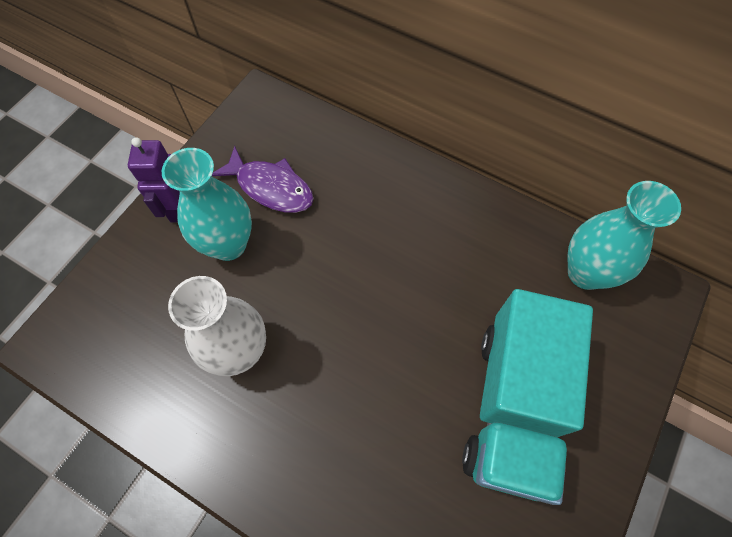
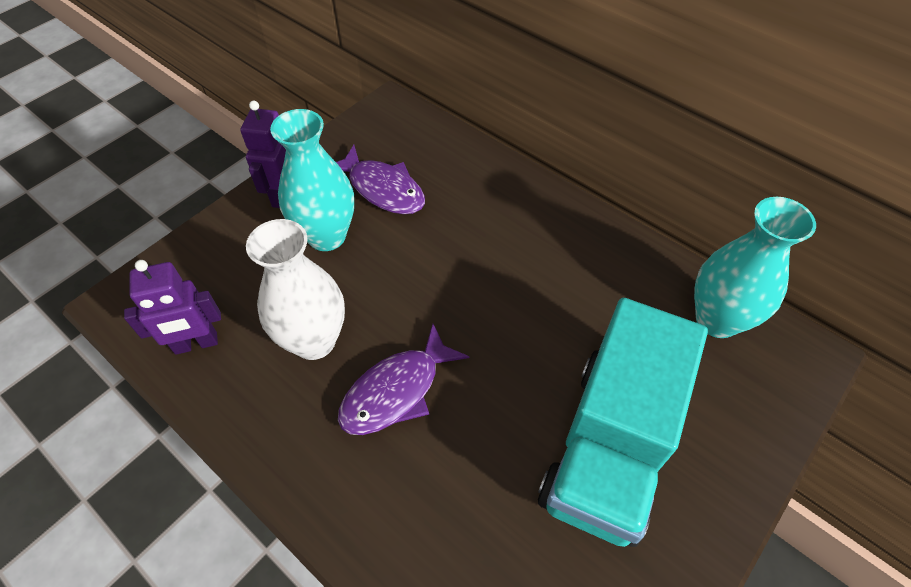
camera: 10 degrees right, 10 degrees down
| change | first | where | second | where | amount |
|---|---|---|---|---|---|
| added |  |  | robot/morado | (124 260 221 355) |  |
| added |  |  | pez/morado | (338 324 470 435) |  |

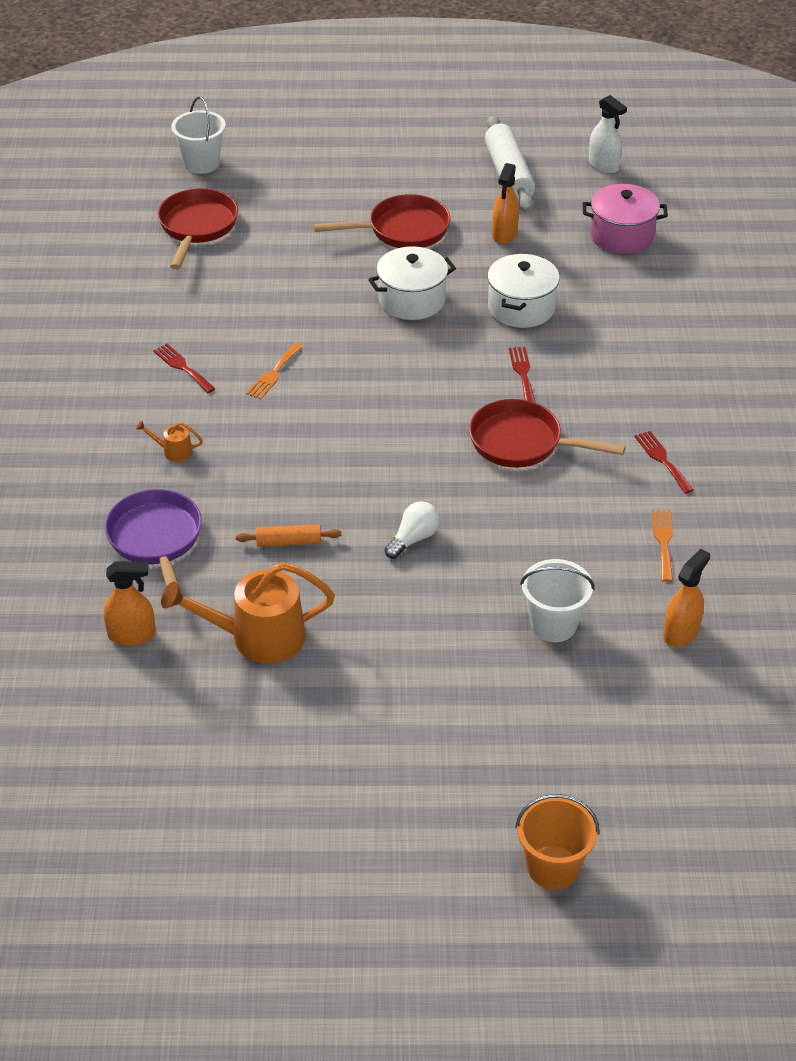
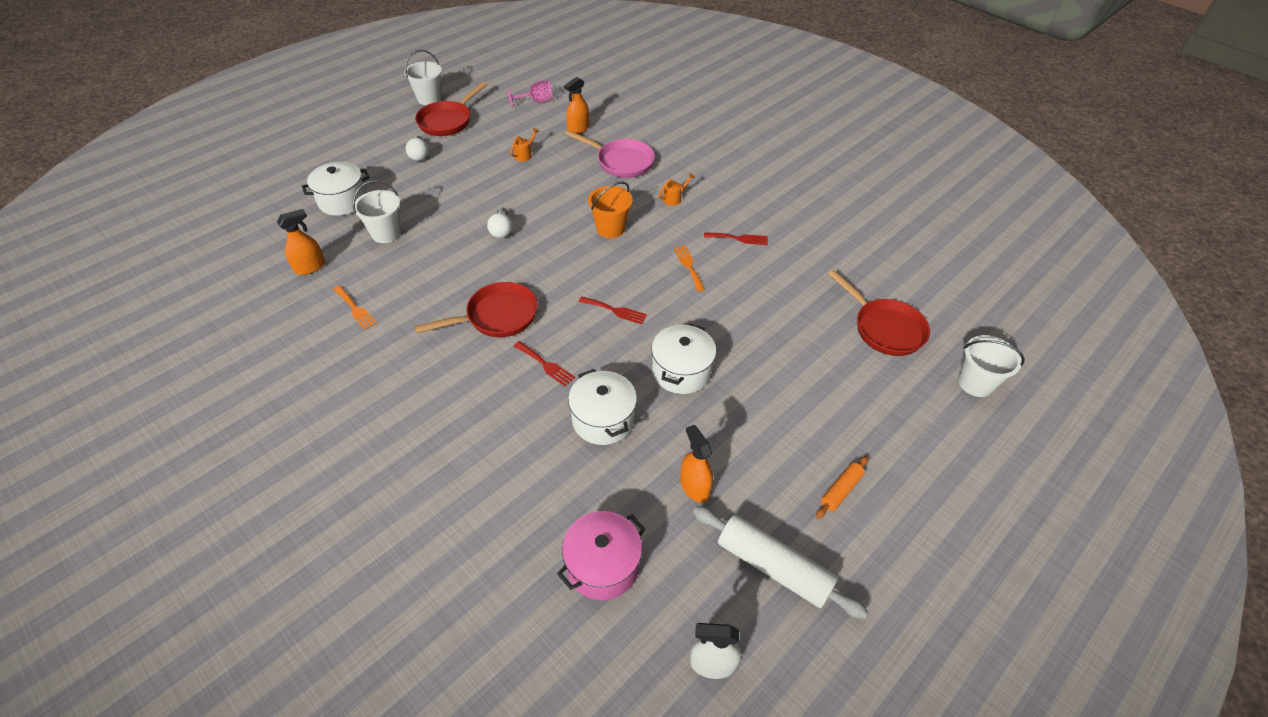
camera: 135 degrees right, 5 degrees up
| change | first | where | second | where | amount |
|---|---|---|---|---|---|
| recoloured | sartén/morado | (104 489 202 605) | sartén/rosa | (565 130 655 178) |  |
| resized | regadera/naranja | (161 562 335 663) |  | (510 128 539 162) | x0.44 |
| moved | rodillo/naranja | (236 525 341 547) |  | (816 456 869 519) |  |
| moved | sartén/rojo | (313 194 450 248) |  | (415 82 487 136) |  |
| moved | balde/naranja | (515 794 599 890) |  | (588 182 633 238) |  |
| moved | tenedor/rojo | (635 431 694 494) |  | (579 296 647 324) |  |
| turned | pulverizador/naranja | (663 549 710 647) |  | (277 209 325 275) | 120 degrees counterclockwise |
| added |  |  | olla/blanco | (302 162 370 216) |  |
| added |  |  | balde/blanco | (404 49 442 105) |  |
| added |  |  | bombilla/blanco | (406 135 429 161) |  |
| added |  |  | copa/rosa | (507 81 553 107) |  |

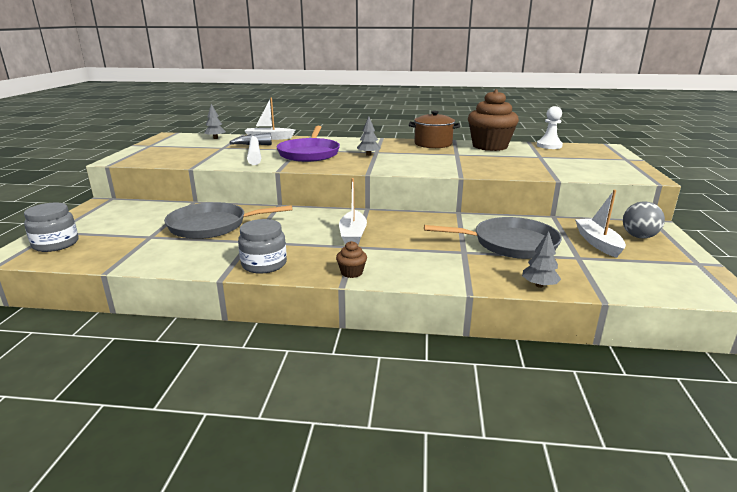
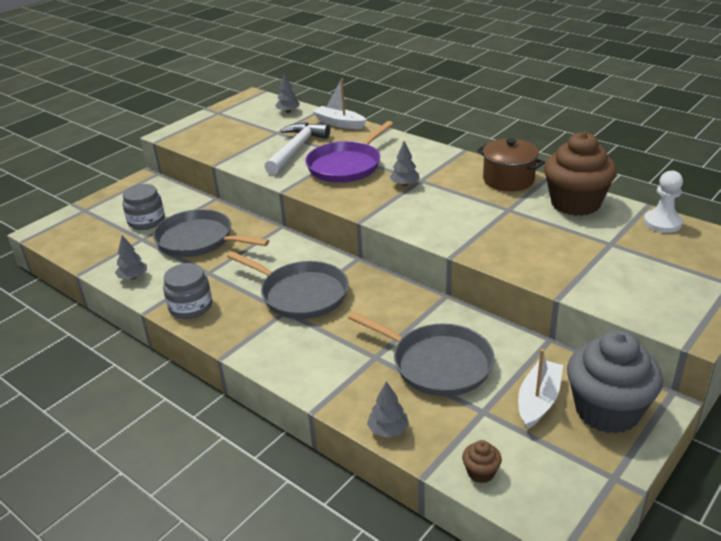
camera: 35 degrees right, 10 degrees up
| change | first | where | second | where | amount |
|---|---|---|---|---|---|
| moved | tarro/gris | (24 203 79 252) |  | (123 184 165 230) |  |
| moved | magdalena/marrón | (336 241 367 278) |  | (462 440 502 483) |  |
| replaced | barco/blanco | (339 178 367 244) | sartén/gris | (227 251 348 319) |  |
| replaced | pelota/gris | (623 201 665 238) | magdalena/gris | (567 330 663 434) |  |
| added |  |  | árbol/gris | (115 235 147 280) |  |

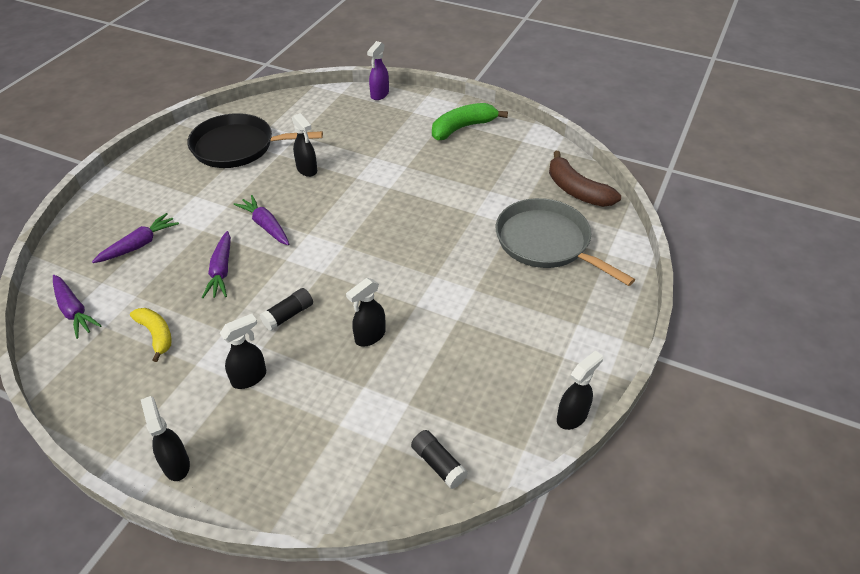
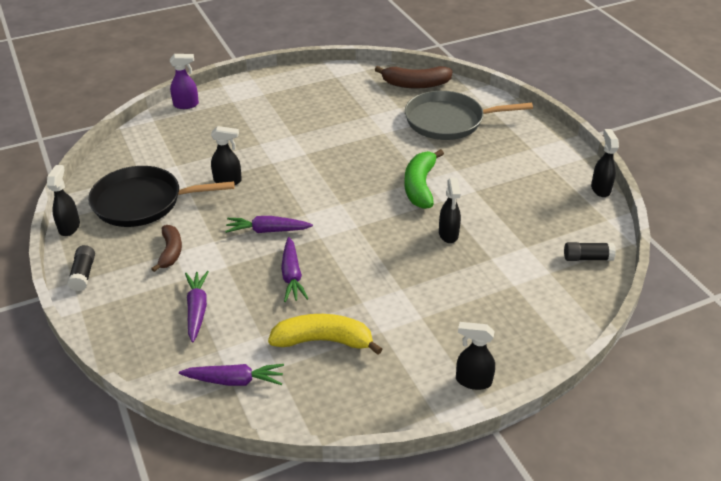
camera: 50 degrees left, 5 degrees down
| change | first | where | second | where | amount |
|---|---|---|---|---|---|
| resized | plátano/amarillo | (130 308 172 362) |  | (268 314 382 355) | x1.53 |
| turned | sartén/negro | (188 113 323 168) |  | (88 166 235 227) | 45 degrees clockwise |
| turned | zanahoria/morado | (202 231 231 298) |  | (281 237 308 302) | 45 degrees clockwise |
| moved | pulverizador/negro | (220 314 266 389) |  | (47 165 80 236) |  |
| moved | barra de pegamento/negro | (260 288 313 331) |  | (67 245 95 291) |  |
| turned | pulverizador/morado | (367 41 389 100) |  | (170 54 199 109) | 75 degrees counterclockwise |
| moved | plátano/verde | (432 103 508 140) |  | (404 149 444 209) |  |
| added |  |  | plátano/marrón | (151 225 182 272) |  |

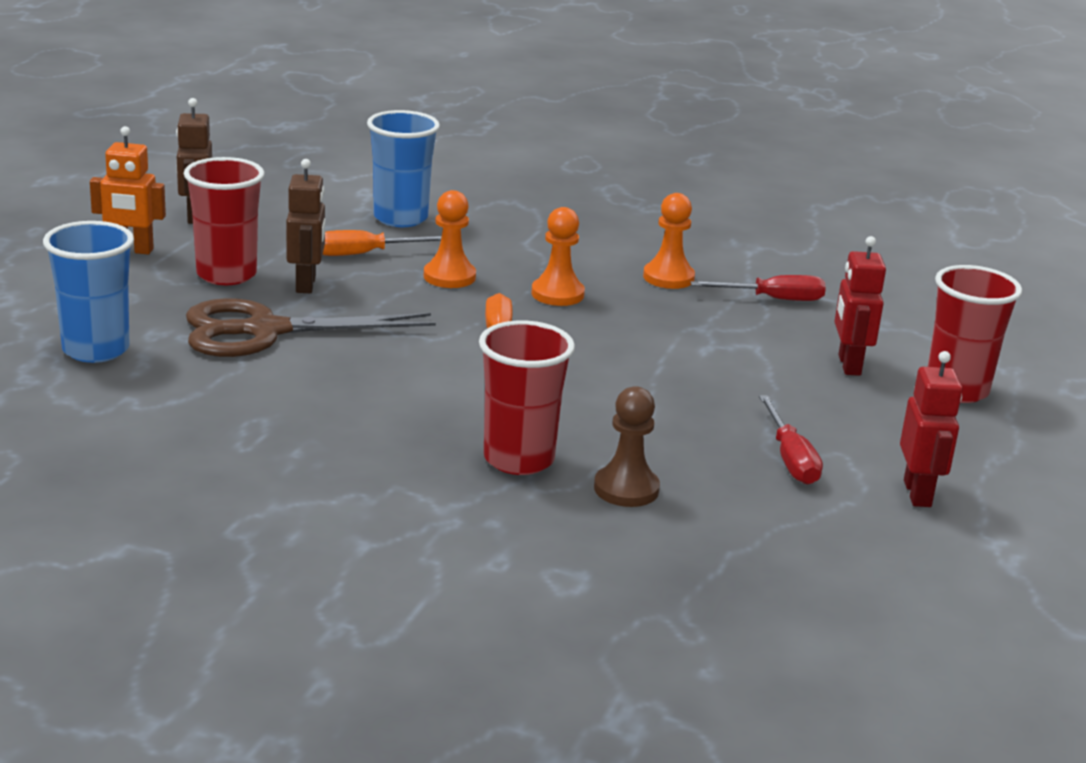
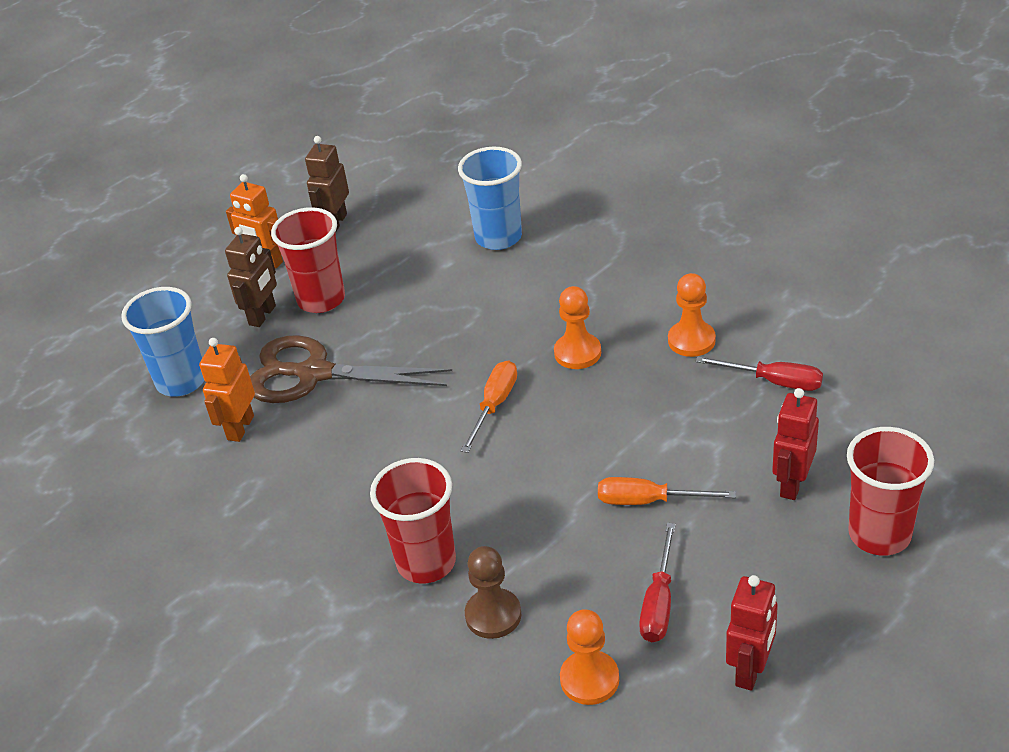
camera: 30 degrees right, 15 degrees up
| change | first | where | second | where | amount |
|---|---|---|---|---|---|
| moved | robot/marrón | (286 159 325 293) |  | (225 227 277 327) |  |
| moved | destornillador/naranja | (323 230 442 256) |  | (598 477 736 505) |  |
| moved | peón/naranja | (424 190 476 288) |  | (560 609 619 705) |  |
| added |  |  | robot/naranja | (199 338 255 442) |  |

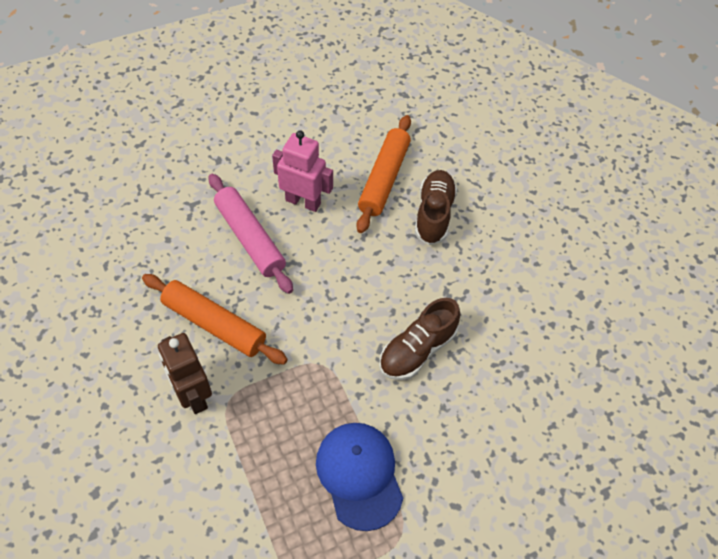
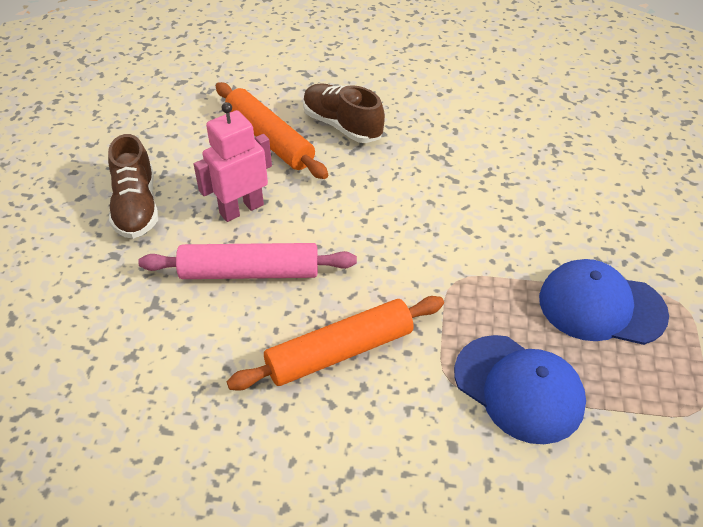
camera: 55 degrees left, 10 degrees down
| change | first | where | second | where | amount |
|---|---|---|---|---|---|
| removed | robot/marrón | (158 333 212 414) |  |  |  |
| moved | zapato/marrón | (379 298 460 380) |  | (108 134 158 239) |  |
| added |  |  | gorra/azul | (454 335 586 444) |  |

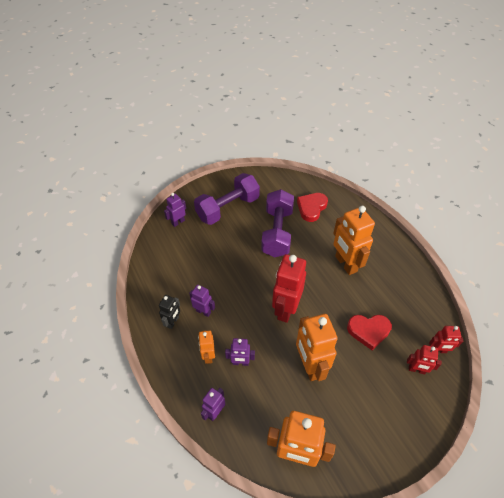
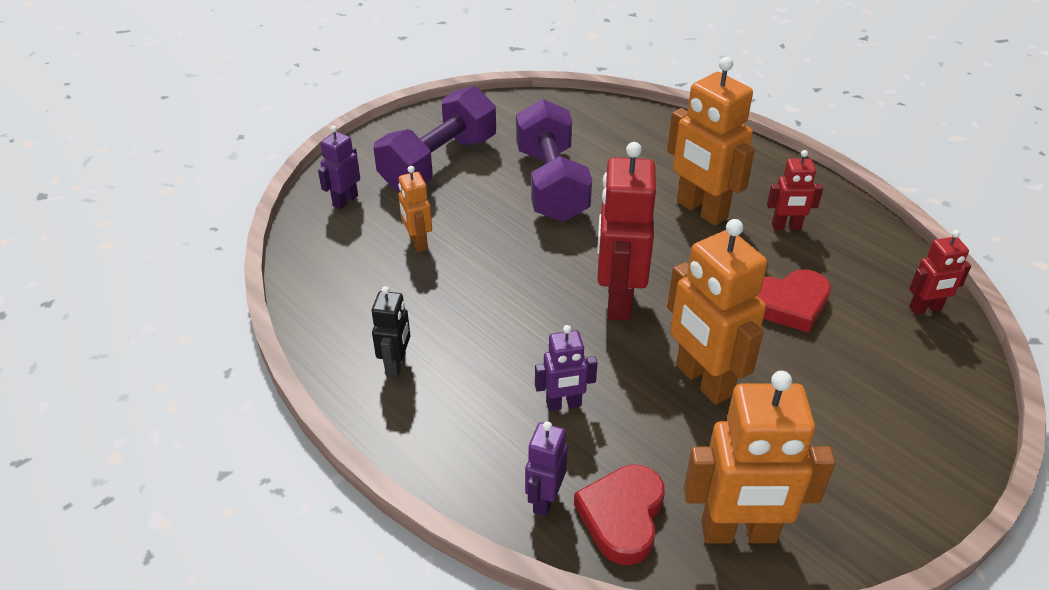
camera: 15 degrees left, 10 degrees down
| change | first | where | second | where | amount |
|---|---|---|---|---|---|
| removed | robot/morado | (189 285 215 317) |  |  |  |
| moved | robot/naranja | (198 331 215 364) |  | (398 166 432 252) |  |
| moved | corazón/rojo | (297 193 328 222) |  | (574 464 665 565) |  |
| moved | robot/rojo | (407 345 441 374) |  | (767 150 823 230) |  |

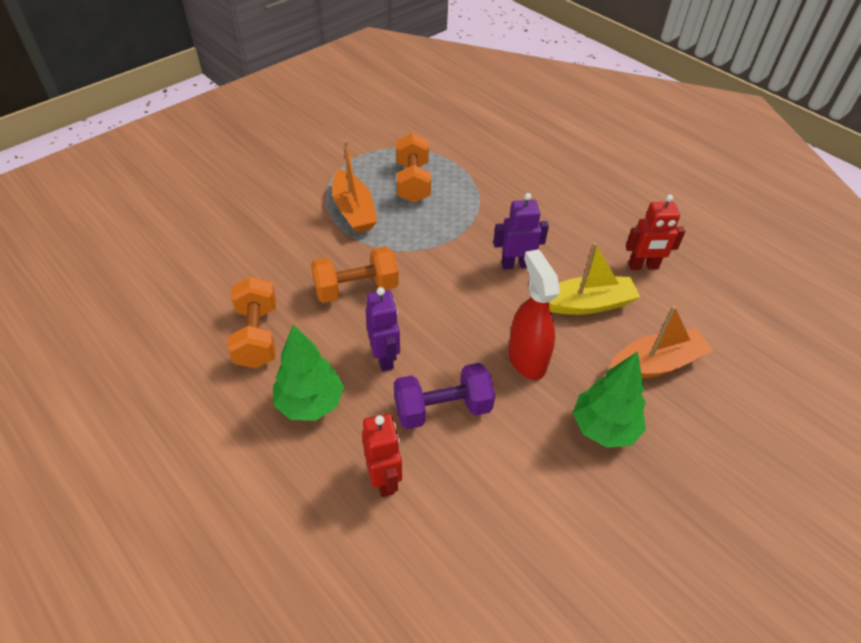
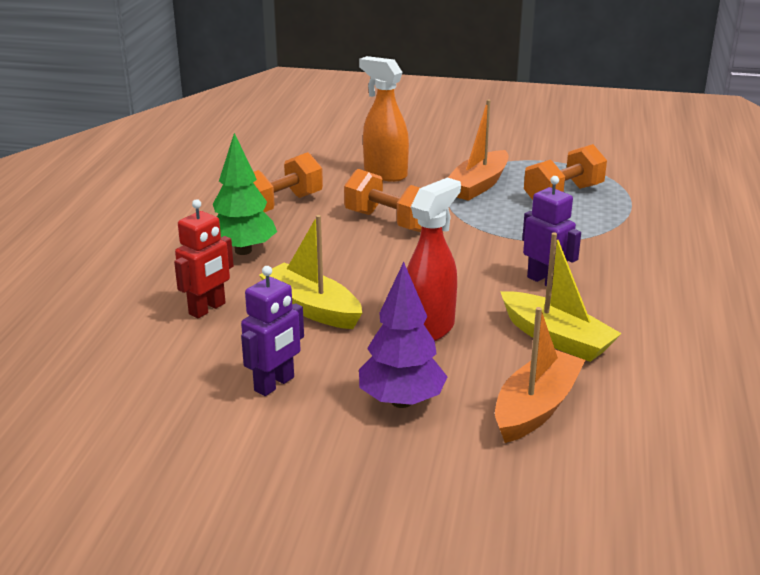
camera: 55 degrees right, 20 degrees down
| change | first | where | second | where | amount |
|---|---|---|---|---|---|
| moved | robot/morado | (366 287 400 371) |  | (241 266 304 396) |  |
| replaced | mancuerna/morado | (394 363 495 429) | barco/amarillo | (259 215 362 329) |  |
| recoloured | árbol/verde | (573 352 646 448) | árbol/morado | (359 262 448 408) |  |
| turned | barco/naranja | (609 305 714 379) |  | (495 307 585 443) | 90 degrees counterclockwise |
| removed | robot/rojo | (626 195 685 270) |  |  |  |
| added |  |  | pulverizador/naranja | (359 56 409 182) |  |

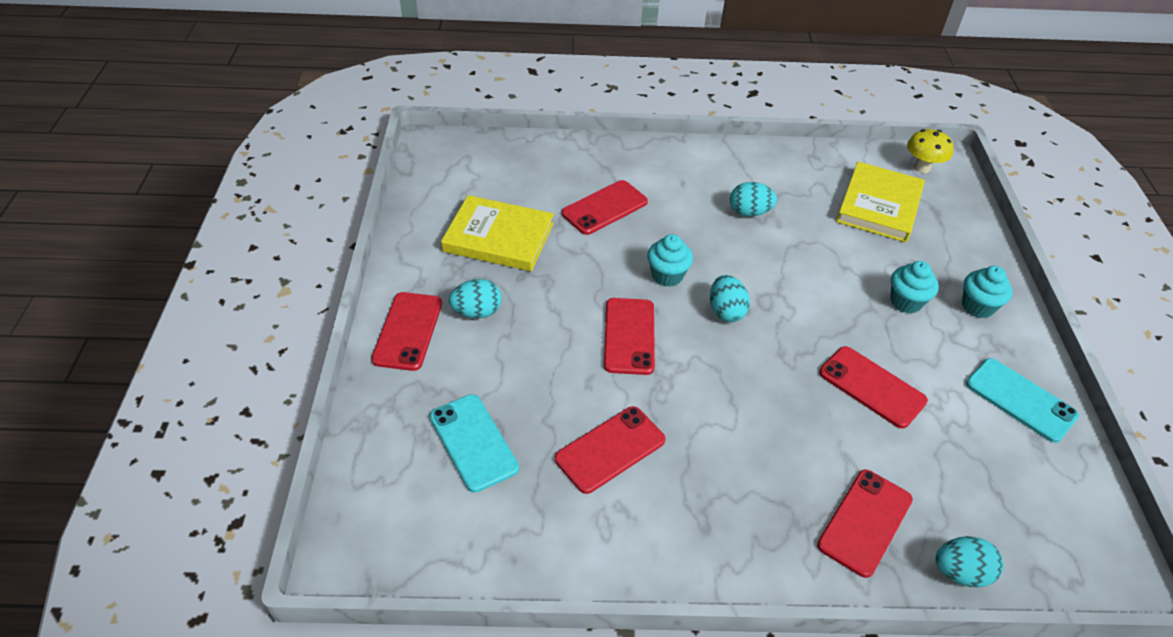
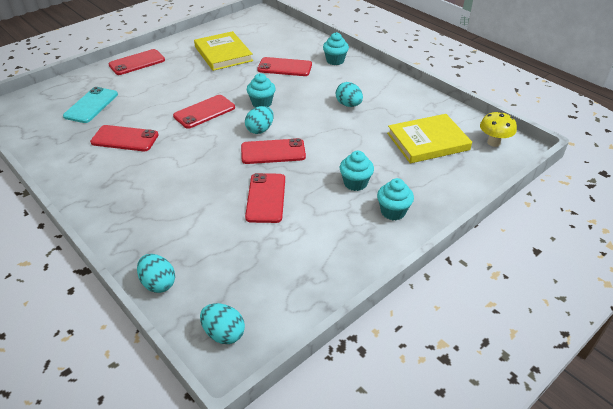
camera: 50 degrees right, 5 degrees down
| change | first | where | second | where | amount |
|---|---|---|---|---|---|
| moved | huevo/turquesa | (449 279 501 318) |  | (200 303 245 344) |  |
| moved | móvil/rojo | (817 470 913 578) |  | (241 138 306 164) |  |
| removed | móvil/turquesa | (966 358 1079 443) |  |  |  |
| added |  |  | magdalena/turquesa | (323 32 349 65) |  |

